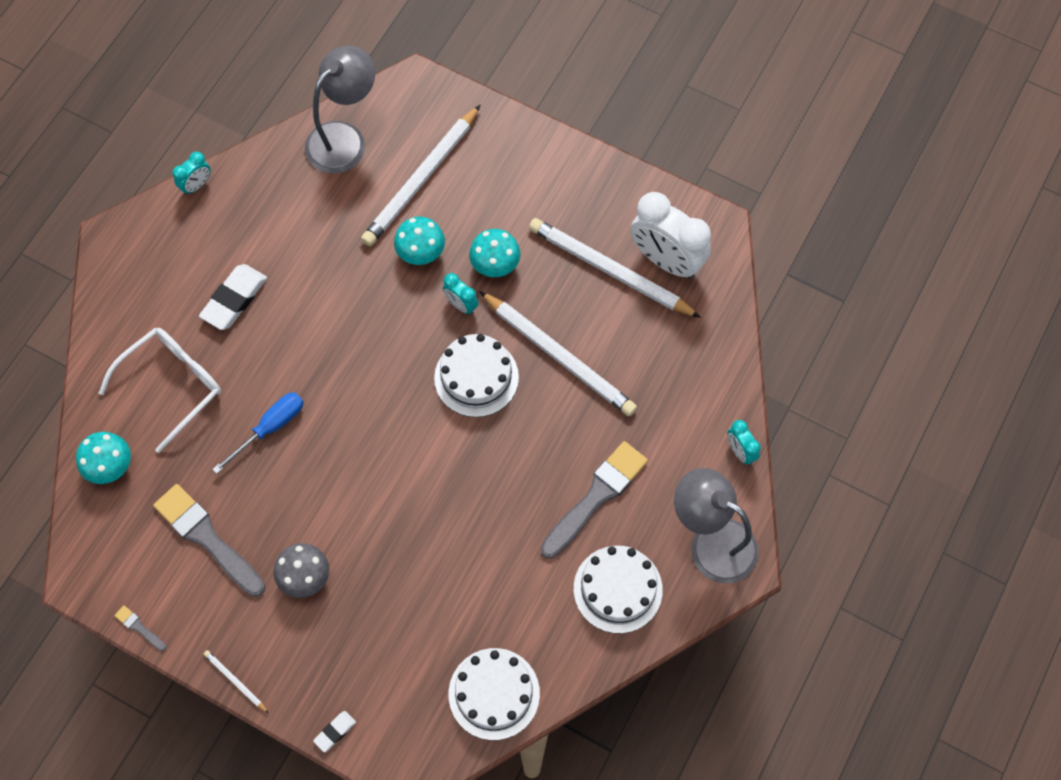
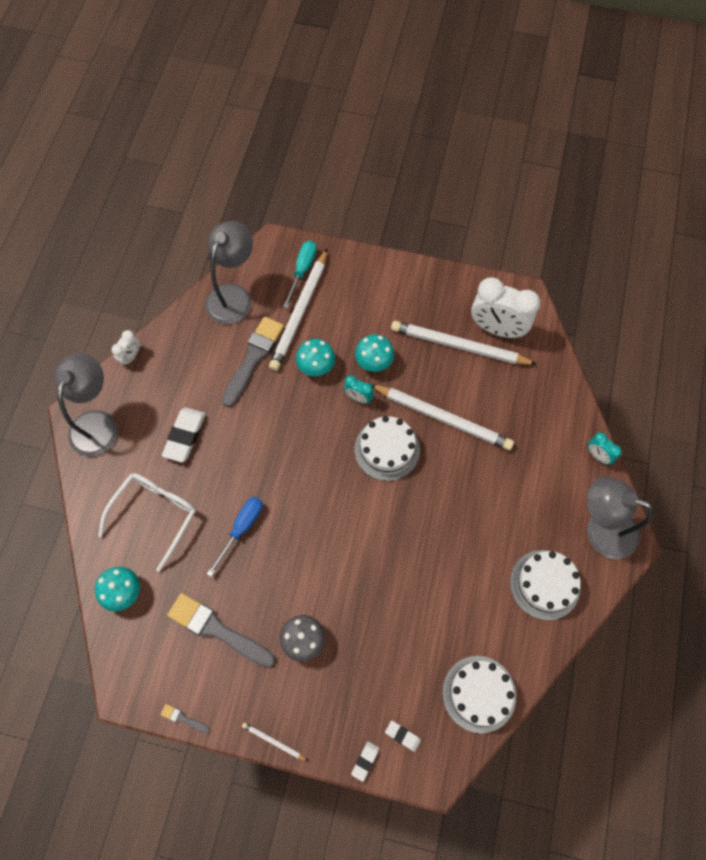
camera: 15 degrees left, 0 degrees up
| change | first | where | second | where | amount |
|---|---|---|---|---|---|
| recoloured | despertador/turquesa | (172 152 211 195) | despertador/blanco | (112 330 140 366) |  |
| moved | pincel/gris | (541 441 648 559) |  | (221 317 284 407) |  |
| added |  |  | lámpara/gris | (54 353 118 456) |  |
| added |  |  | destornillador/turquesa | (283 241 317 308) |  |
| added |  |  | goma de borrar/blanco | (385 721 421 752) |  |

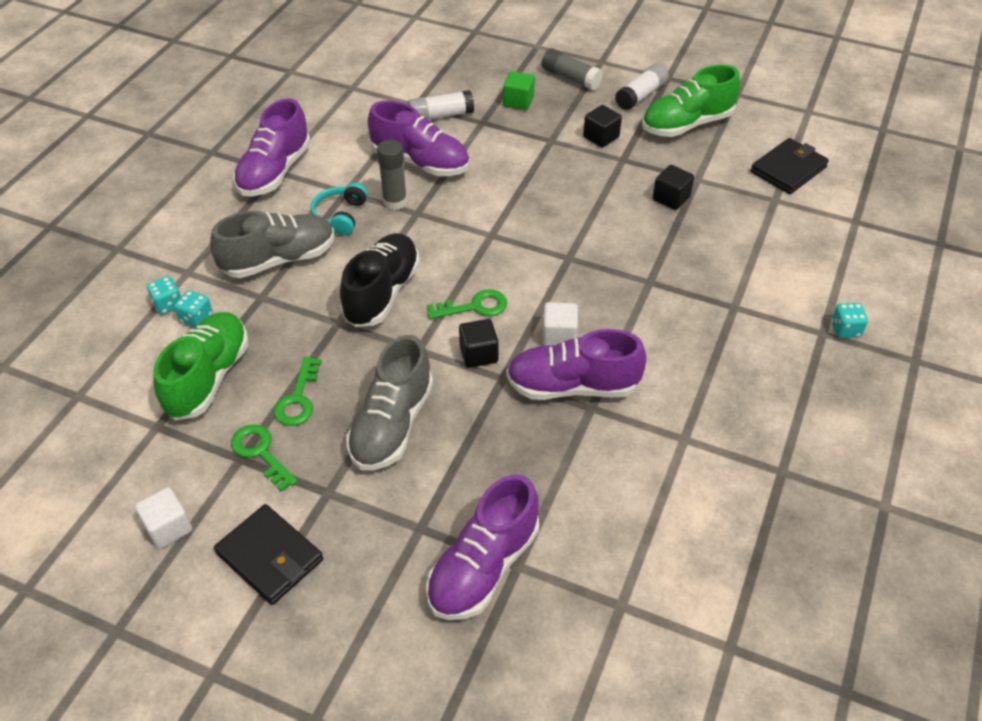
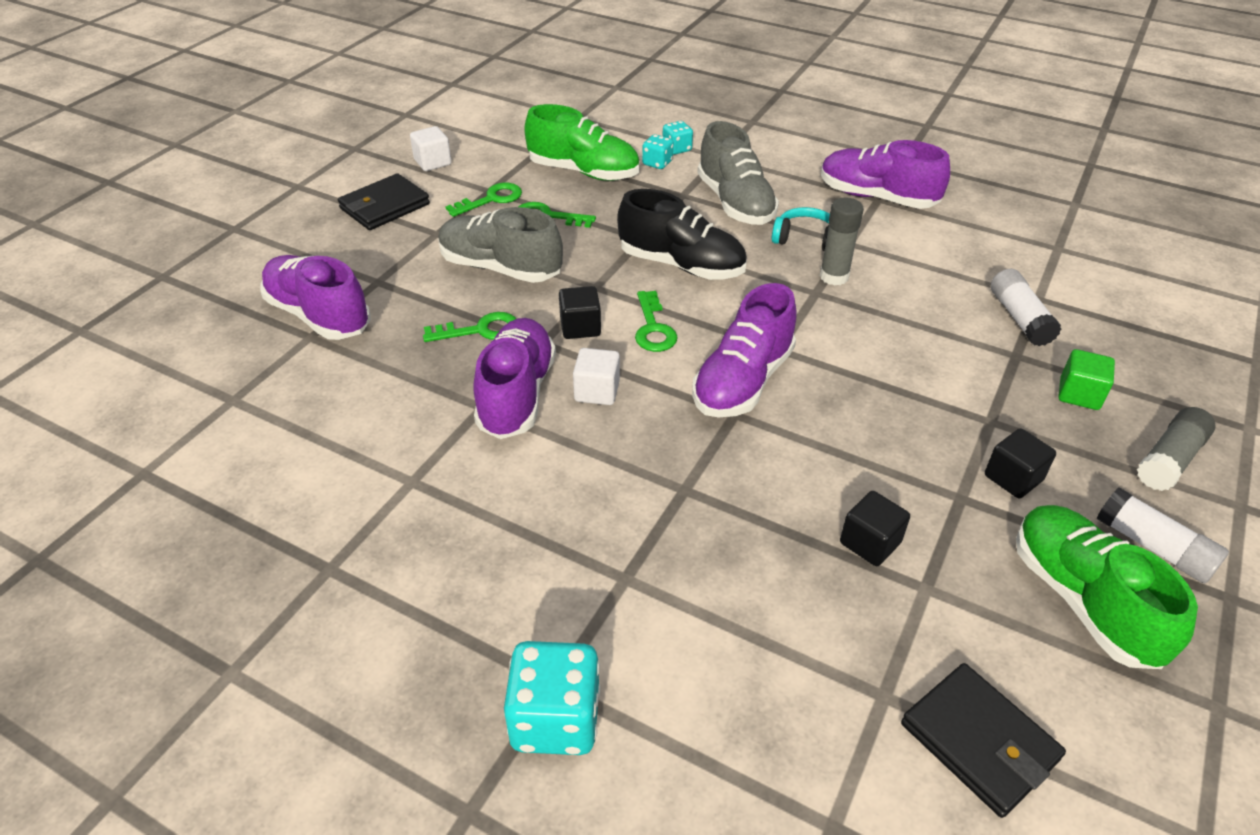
camera: 95 degrees right, 5 degrees down
| change | first | where | second | where | amount |
|---|---|---|---|---|---|
| moved | zapato/morado | (368 101 469 176) |  | (692 283 797 417) |  |
| resized | dado/turquesa | (831 303 868 338) |  | (504 641 601 755) | x1.87 |
| added |  |  | llave/verde | (423 312 516 342) |  |

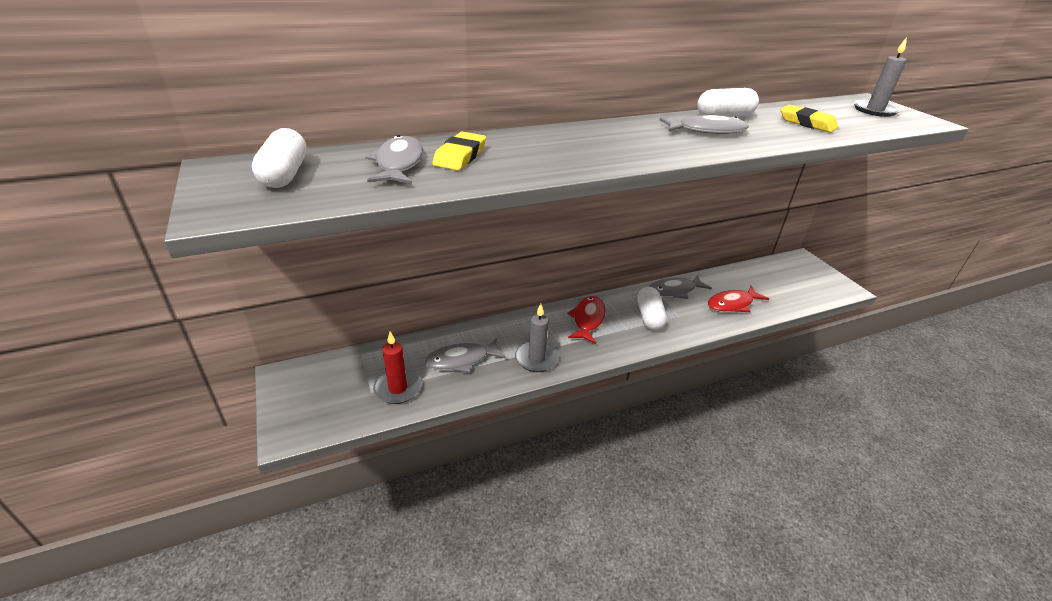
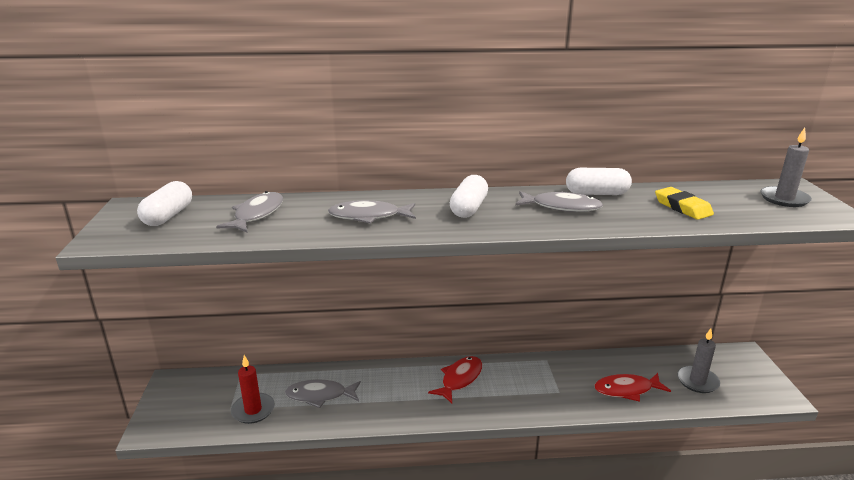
camera: 20 degrees right, 10 degrees down
| change | first | where | second | where | amount |
|---|---|---|---|---|---|
| removed | goma de borrar/amarillo | (432 132 486 171) |  |  |  |
| moved | vela/gris | (515 304 559 372) |  | (677 328 720 393) |  |
| moved | cápsula/blanco | (637 287 667 330) |  | (450 175 488 218) |  |
| moved | pez/gris | (649 275 712 299) |  | (328 200 416 224) |  |

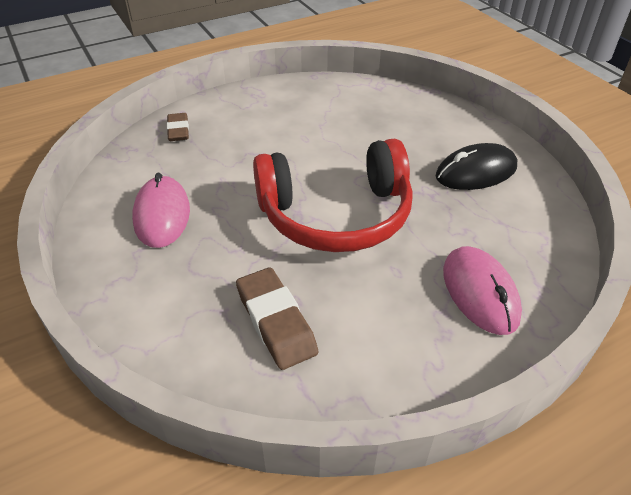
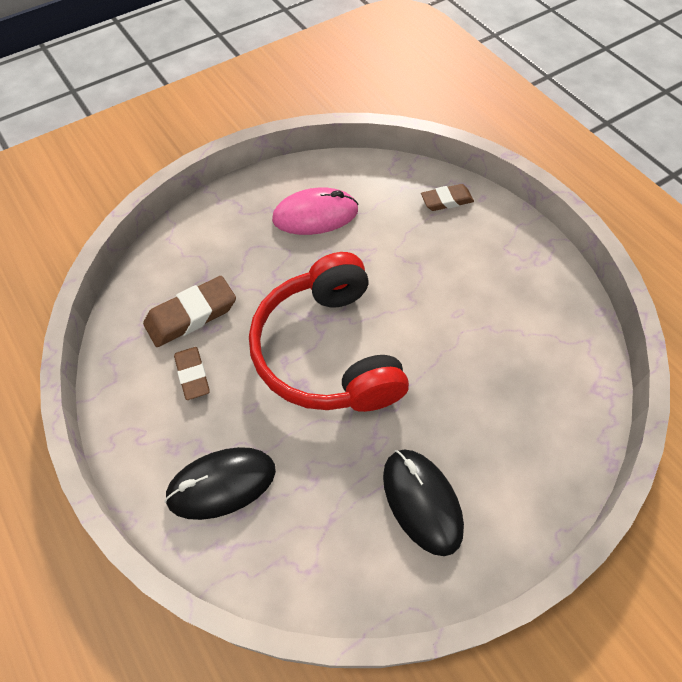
camera: 85 degrees right, 15 degrees up
| change | first | where | second | where | amount |
|---|---|---|---|---|---|
| recoloured | ratón/rosa | (443 246 522 335) | ratón/negro | (164 447 276 520) |  |
| added |  |  | goma de borrar/marrón | (174 347 210 400) |  |

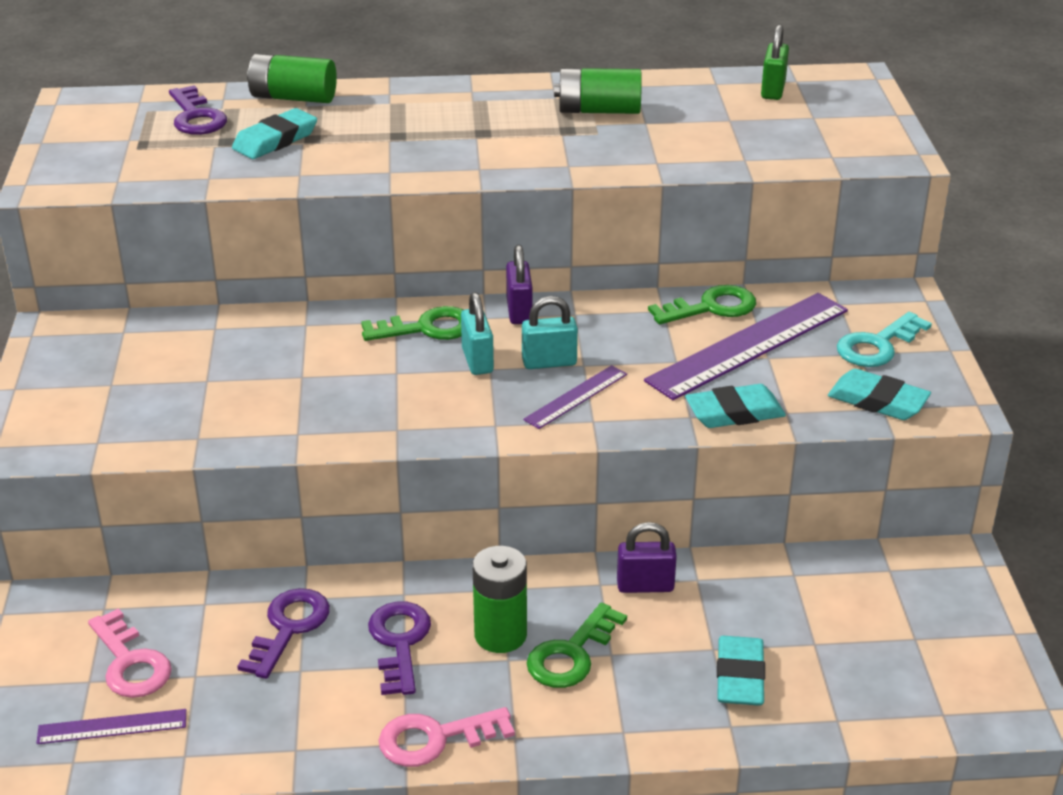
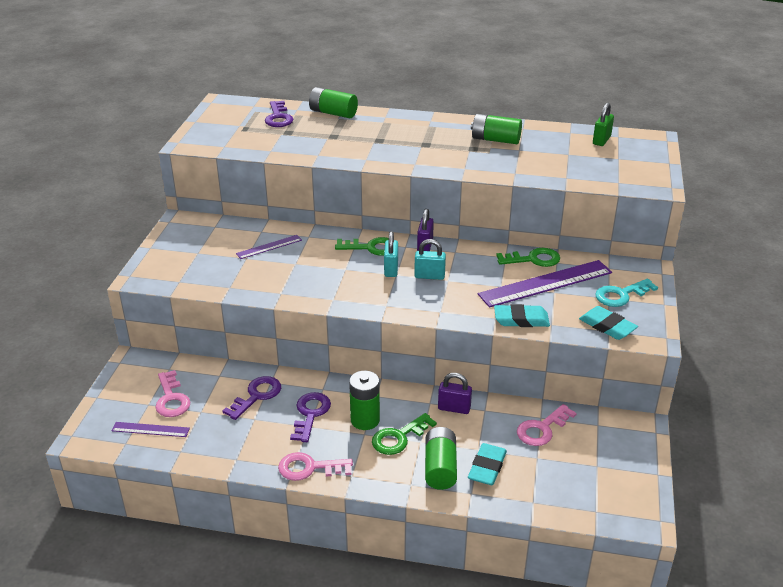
camera: 15 degrees right, 0 degrees up
| change | first | where | second | where | amount |
|---|---|---|---|---|---|
| removed | goma de borrar/turquesa | (232 108 317 159) |  |  |  |
| moved | regla/morado | (523 365 627 429) |  | (236 235 302 259) |  |
| added |  |  | pila/verde | (425 427 457 490) |  |
| added |  |  | llave/rosa | (517 404 577 446) |  |

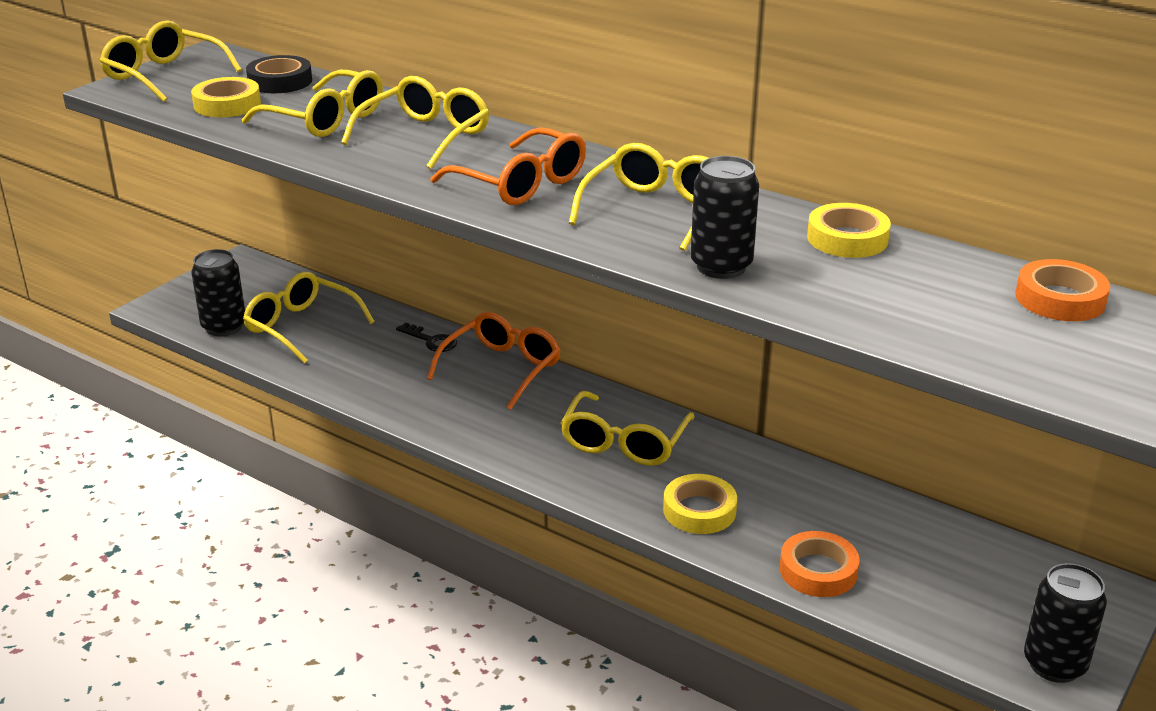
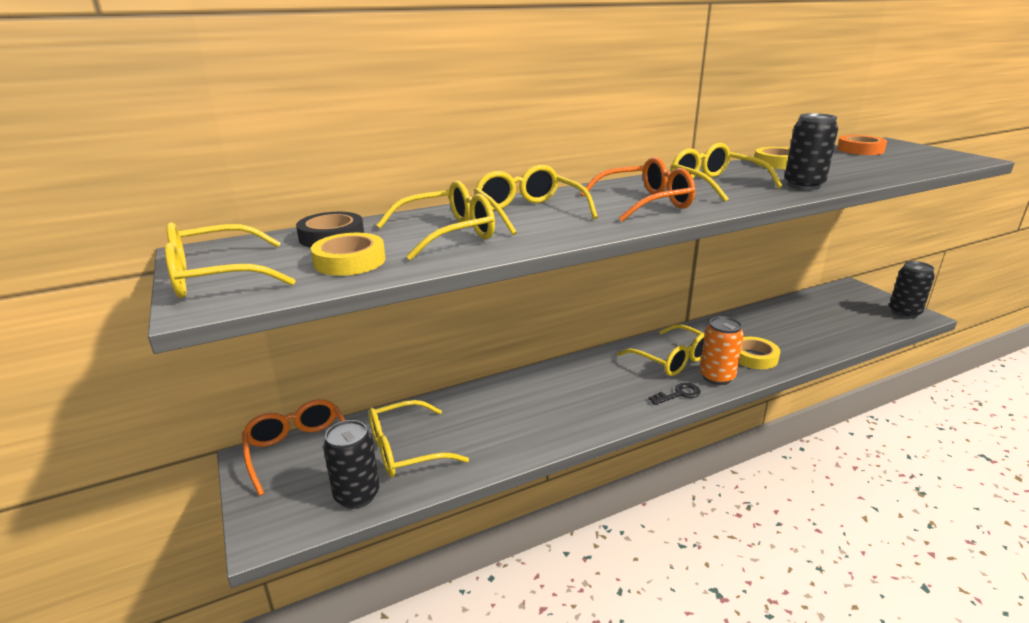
camera: 60 degrees left, 5 degrees down
| change | first | where | second | where | amount |
|---|---|---|---|---|---|
| moved | llave/negro | (396 323 457 352) |  | (649 383 701 405) |  |
| moved | gafas/naranja | (427 312 561 410) |  | (242 399 345 496) |  |
| removed | cinta adhesiva/naranja | (780 531 860 597) |  |  |  |
| added |  |  | lata/naranja | (700 316 744 385) |  |

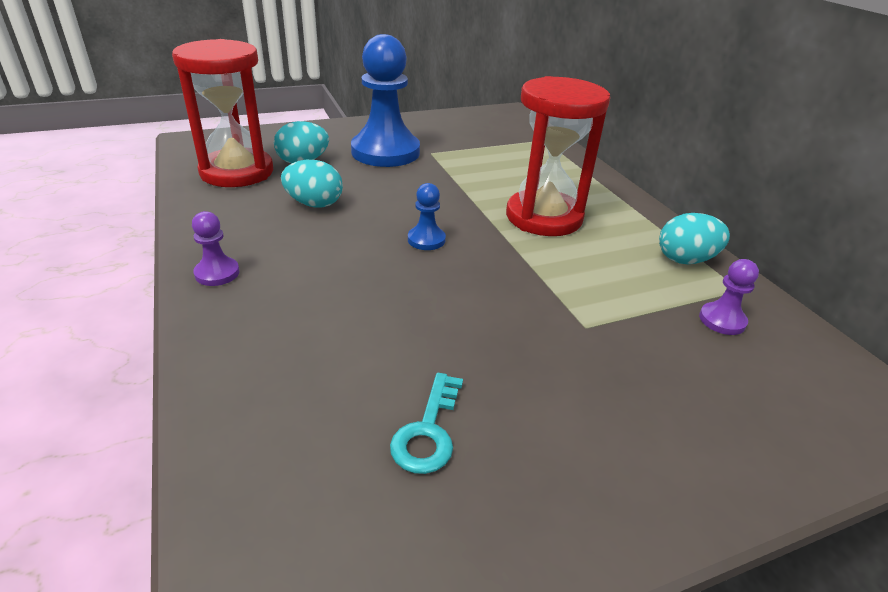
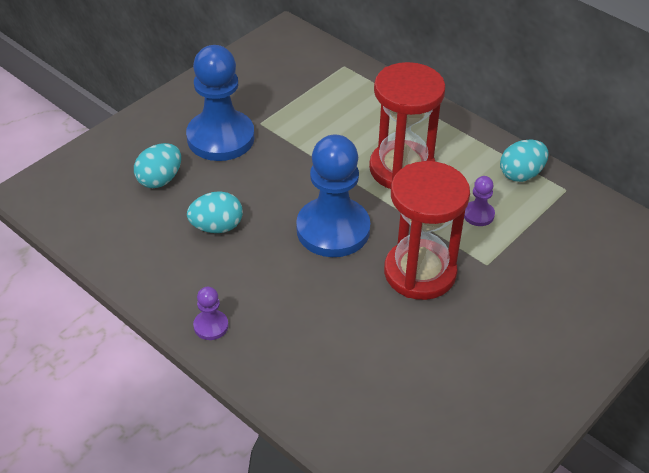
camera: 25 degrees left, 10 degrees up
| change | first | where | second | where | amount |
|---|---|---|---|---|---|
| moved | reloj de arena/rojo | (172 39 273 187) |  | (384 161 470 300) |  |
| removed | llave/turquesa | (390 373 463 474) |  |  |  |
| resized | peón/azul | (408 183 446 250) |  | (296 134 370 257) | x2.32 |
| moved | peón/morado | (699 259 759 335) |  | (464 176 495 226) |  |

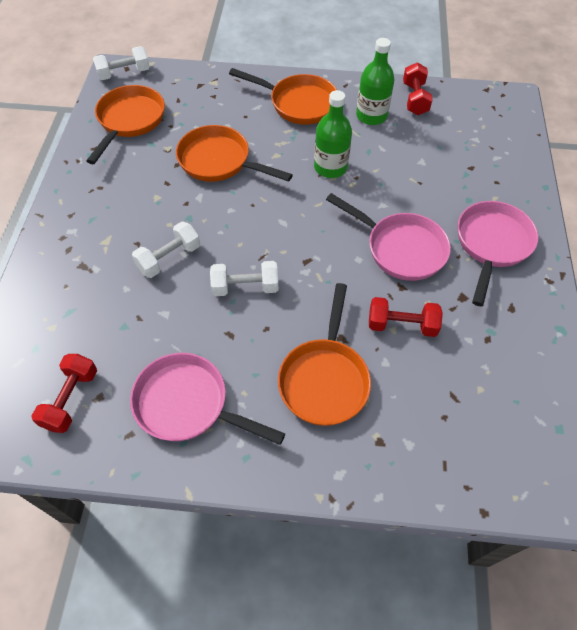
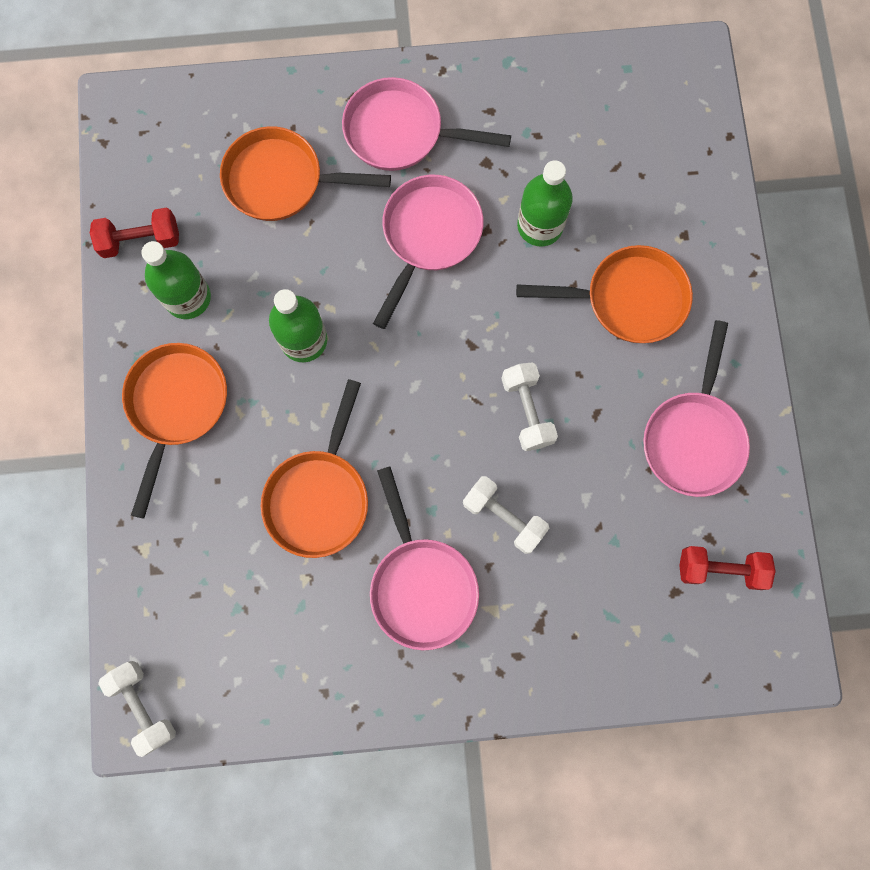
camera: 100 degrees left, 20 degrees up
| change | first | where | second | where | amount |
|---|---|---|---|---|---|
| moved | sartén/naranja | (86 85 165 164) |  | (220 126 391 221) |  |
| replaced | mancuerna/rojo | (369 297 443 337) | botella/verde | (517 160 573 246) |  |
| added |  |  | sartén/rosa | (370 466 479 650) |  |

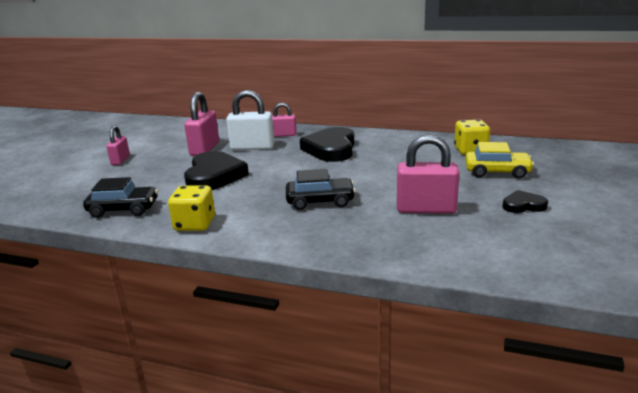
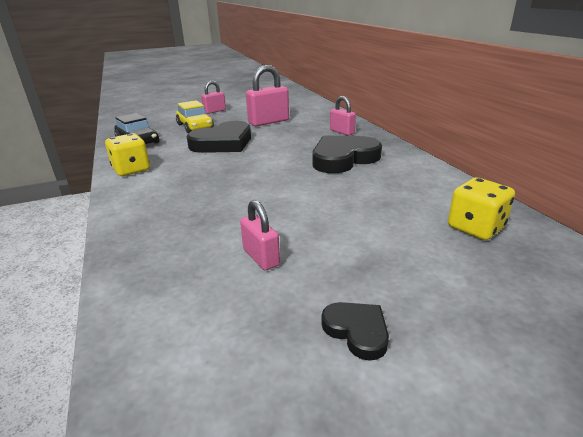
camera: 50 degrees right, 5 degrees up
| change | first | where | second | where | amount |
|---|---|---|---|---|---|
| removed | candado/blanco | (226 90 274 150) |  |  |  |
| removed | coche/negro | (286 169 356 210) |  |  |  |
| resized | candado/rosa | (397 134 460 214) |  | (240 200 280 270) | x0.60 |
| moved | coche/amarillo | (465 142 534 178) |  | (176 100 214 133) |  |

